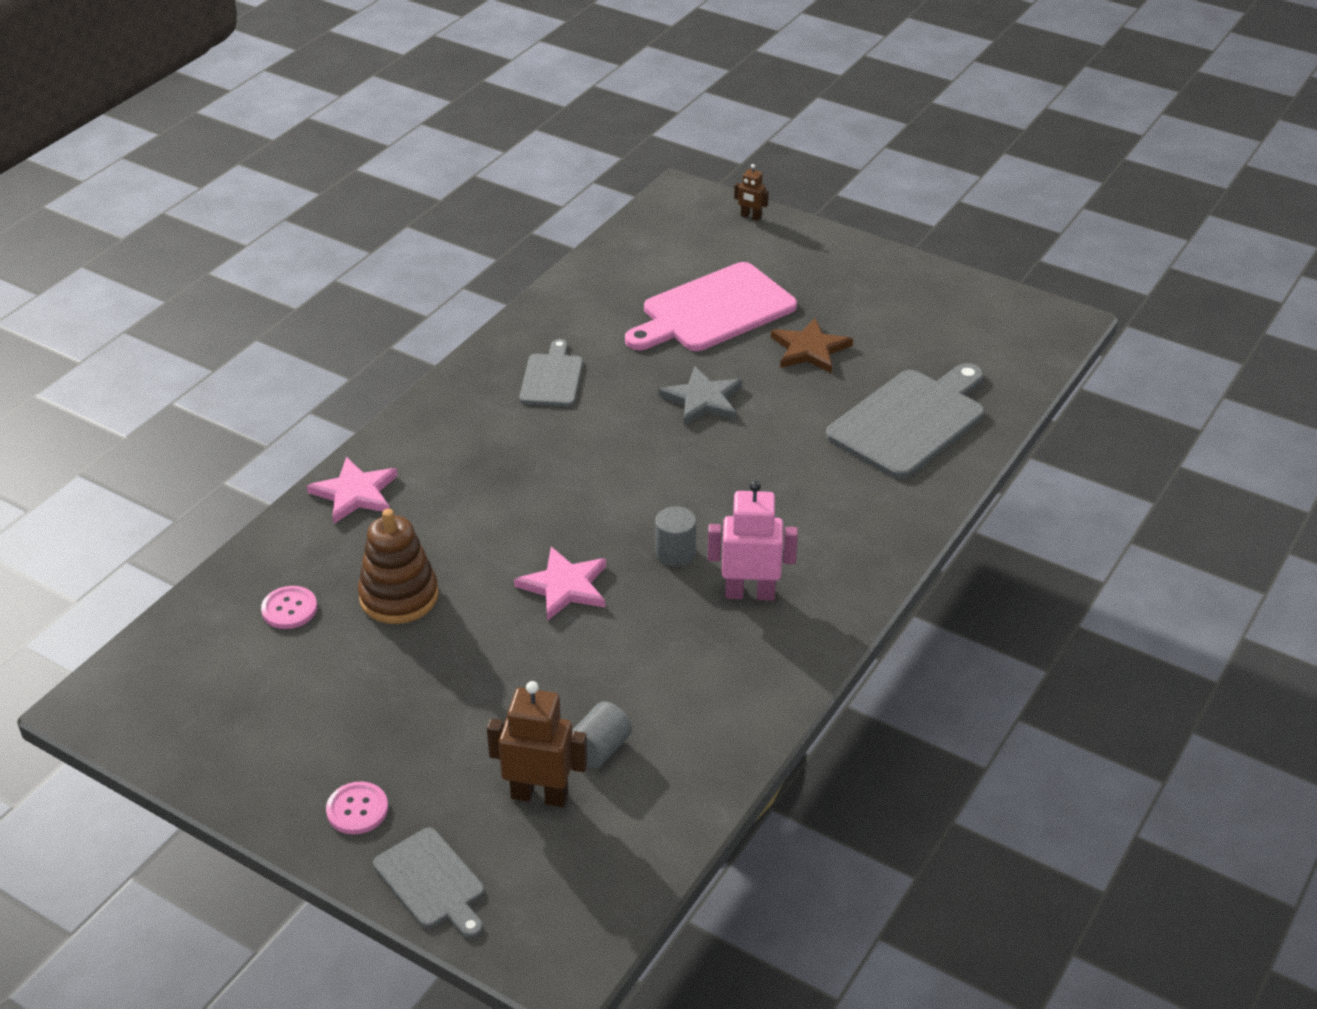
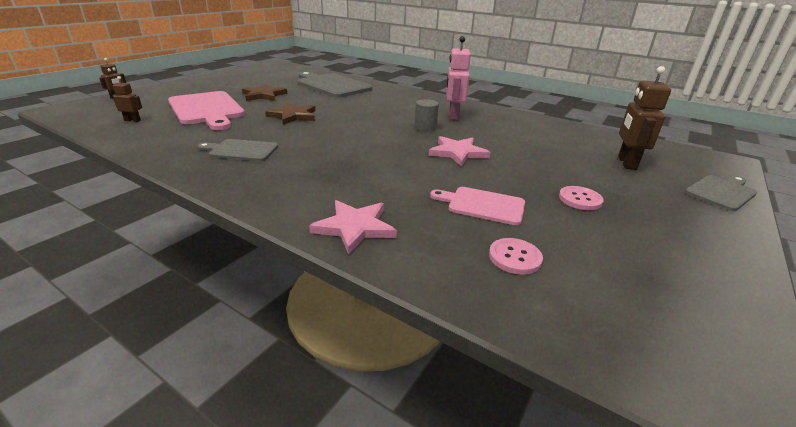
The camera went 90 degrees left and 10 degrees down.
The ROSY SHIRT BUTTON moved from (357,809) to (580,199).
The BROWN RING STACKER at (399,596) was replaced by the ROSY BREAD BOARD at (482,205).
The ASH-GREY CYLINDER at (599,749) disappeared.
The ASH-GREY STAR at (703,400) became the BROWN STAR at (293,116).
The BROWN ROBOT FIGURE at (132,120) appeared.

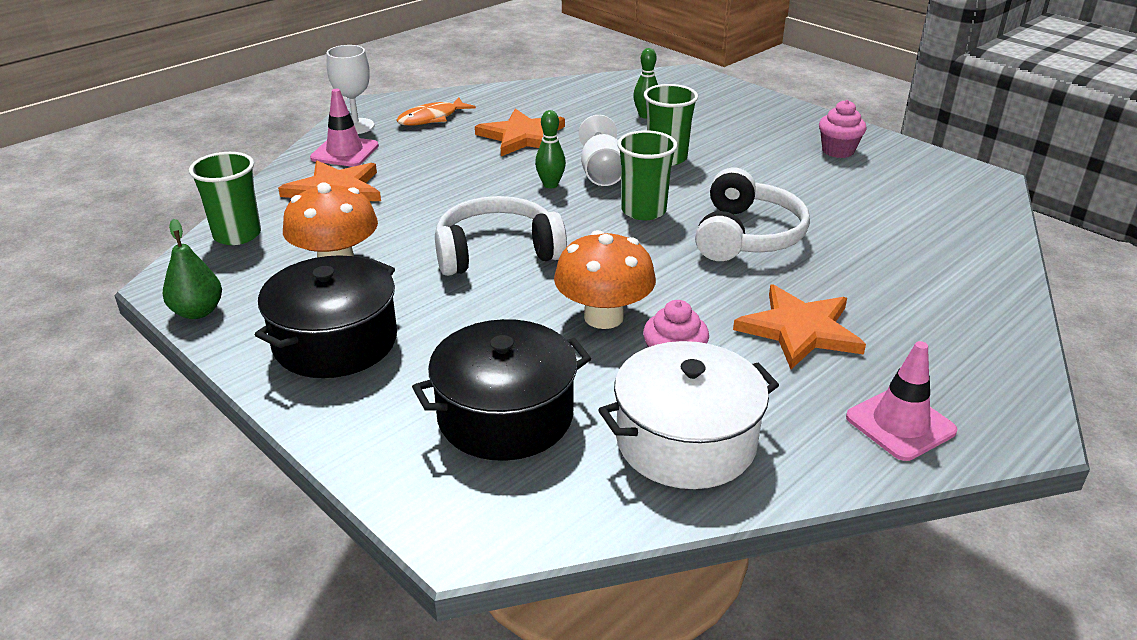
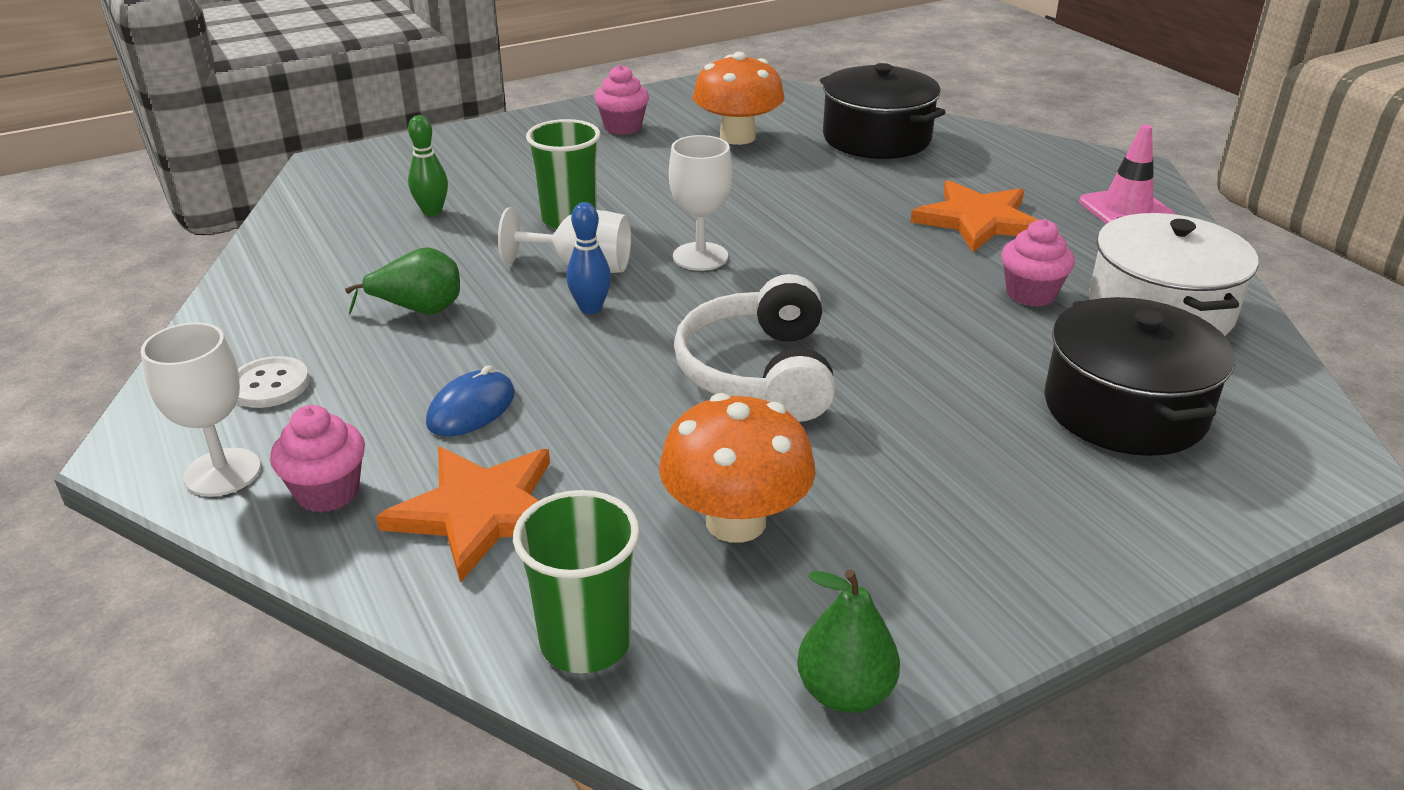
The camera went 75 degrees left and 0 degrees up.
The JET-BLACK POT moved from (335,342) to (876,138).
The ROSY ROAD CONE at (345,152) was replaced by the ROSY MUFFIN at (328,492).
The ORANGE-COLOURED FISH at (431,118) was replaced by the PURE WHITE SHIRT BUTTON at (269,385).
The ORANGE-COLOURED STAR at (523,137) was replaced by the LEAF-GREEN PEAR FRUIT at (418,310).
The LEAF-GREEN TENPIN at (550,185) became the ROYAL BLUE TENPIN at (590,308).
The ORANGE-COLOURED TOADSTOOL moved from (603,317) to (737,137).
The LEAF-GREEN CUP at (643,211) was replaced by the PURE WHITE CHALICE at (700,257).
The PURE WHITE HEADPHONES at (746,235) disappeared.
The ROYAL BLUE COMPUTER MOUSE at (471,409) appeared.

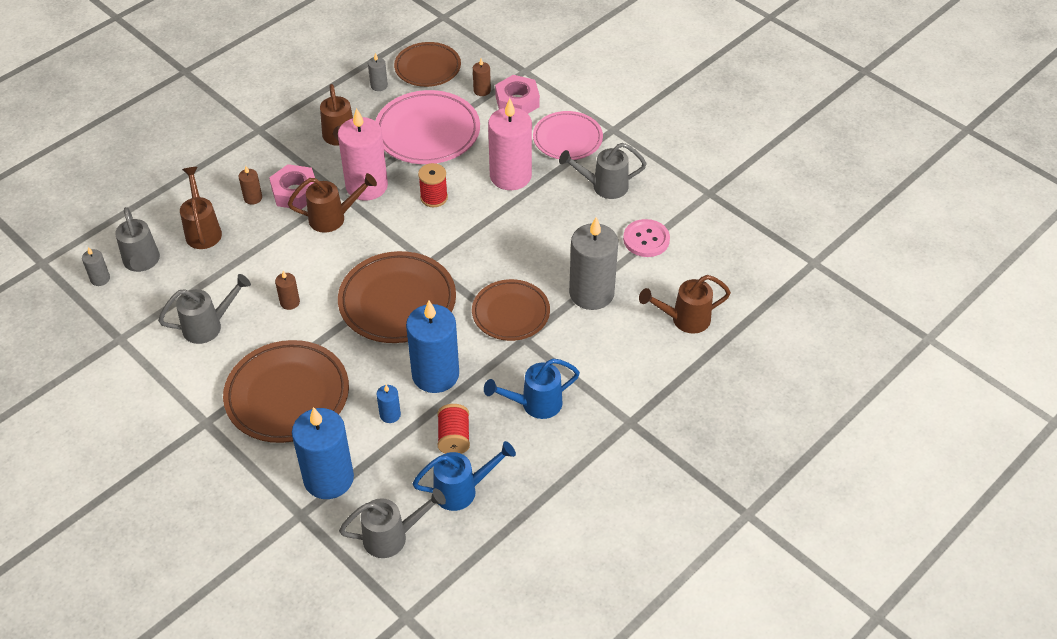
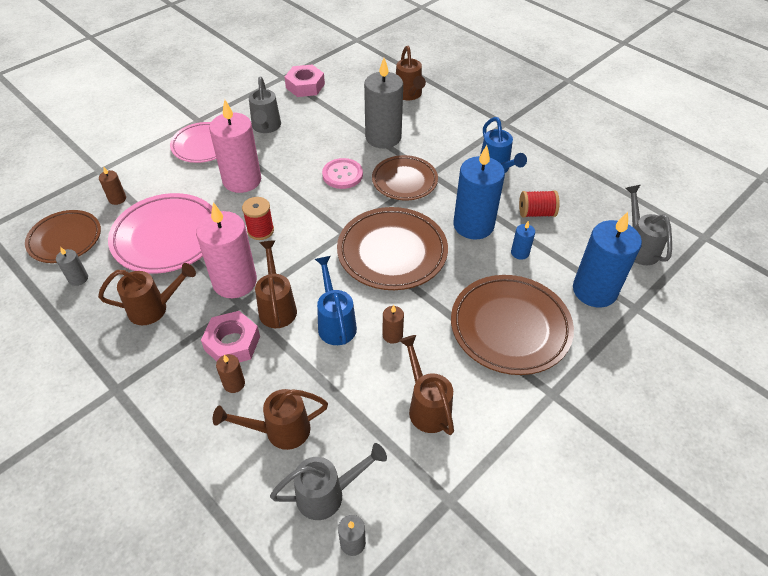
The camera went 90 degrees left and 0 degrees up.
The ASH-GREY WATERING CAN at (209,326) became the BROWN WATERING CAN at (426,406).
The ROYAL BLUE WATERING CAN moved from (463,490) to (335,322).
The ROSY HEX NUT moved from (517,101) to (305,86).
The ROSY SHIRT BUTTON moved from (646,239) to (342,175).

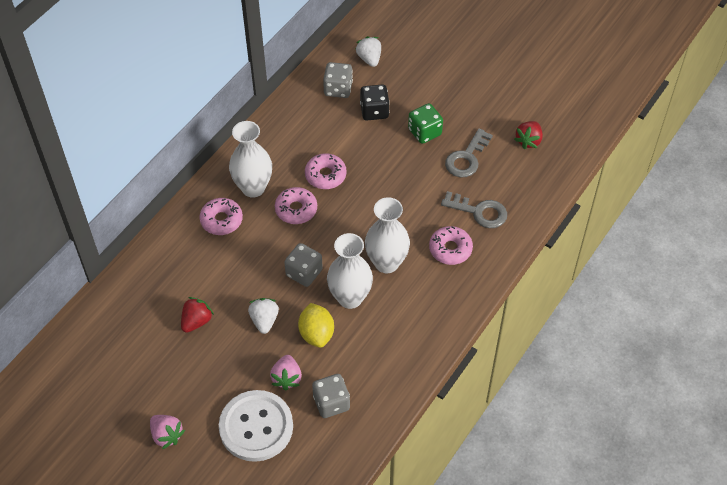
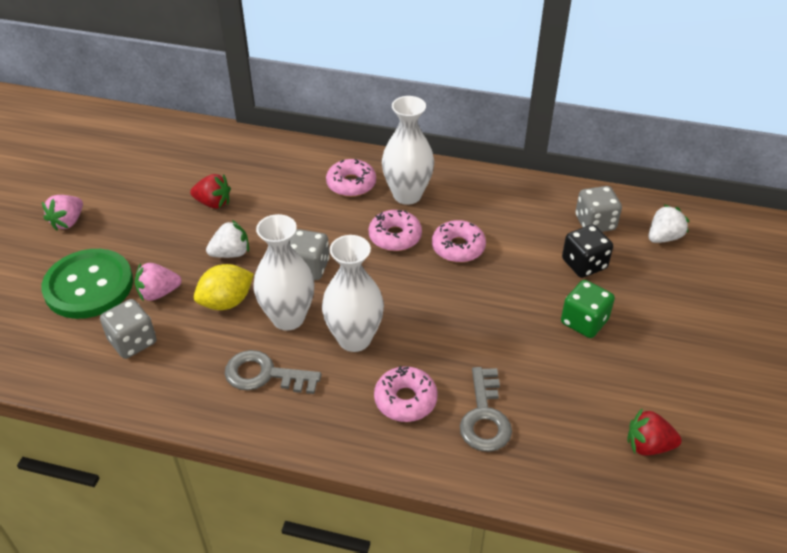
The camera went 70 degrees right and 10 degrees down.
The PURE WHITE SHIRT BUTTON at (256,427) became the LEAF-GREEN SHIRT BUTTON at (89,286).
The ASH-GREY KEY moved from (466,158) to (265,375).

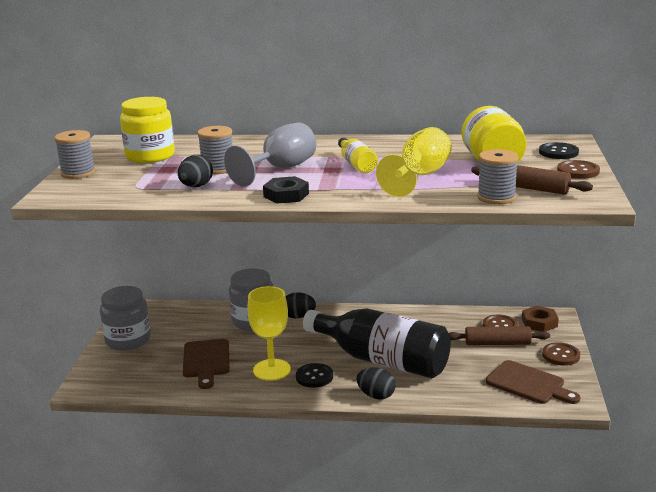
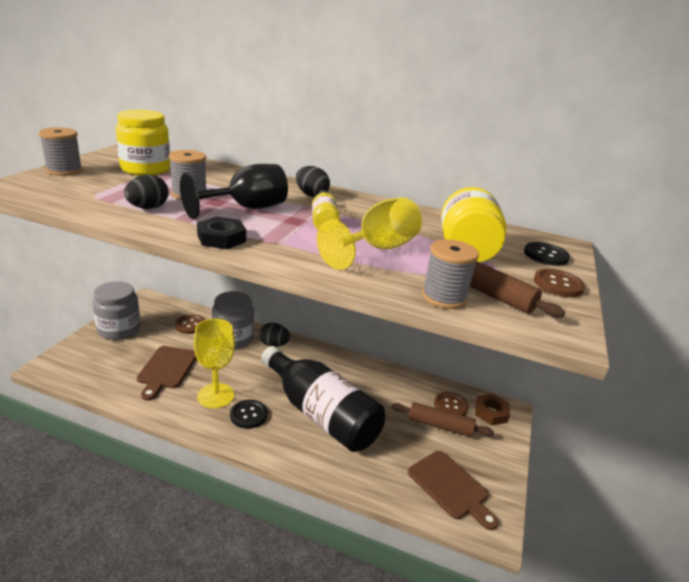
The camera went 10 degrees right and 5 degrees up.
The ASH-GREY CHALICE at (281,169) became the JET-BLACK CHALICE at (246,208).
The JET-BLACK EGG moved from (376,395) to (311,195).
The BROWN SHIRT BUTTON moved from (560,355) to (190,325).

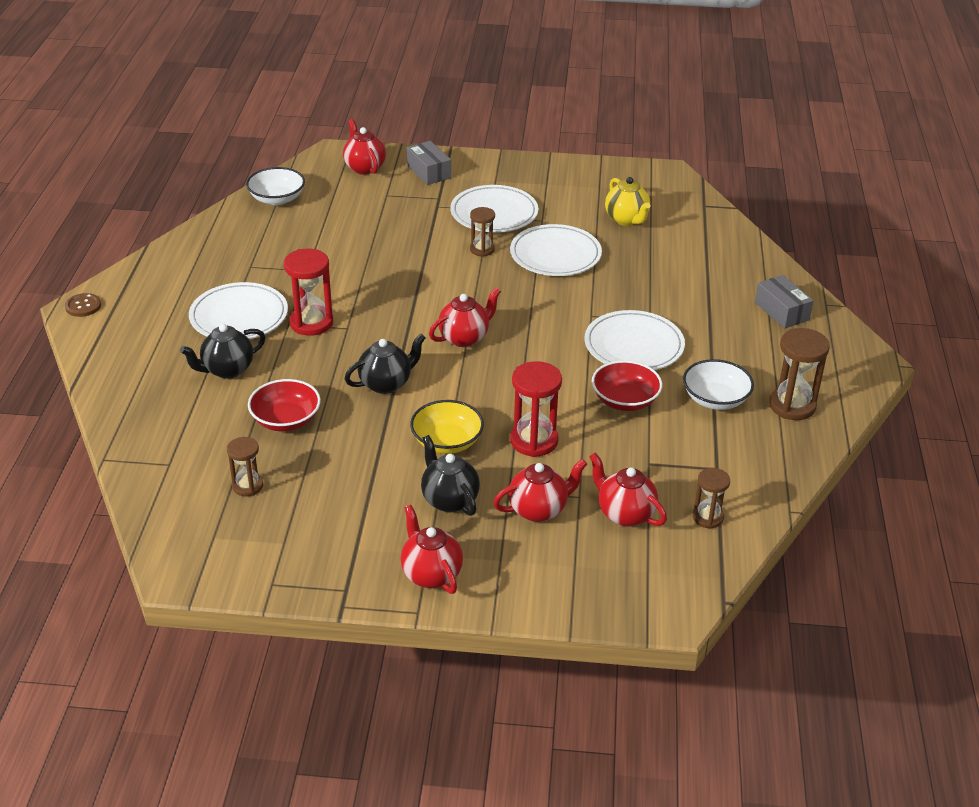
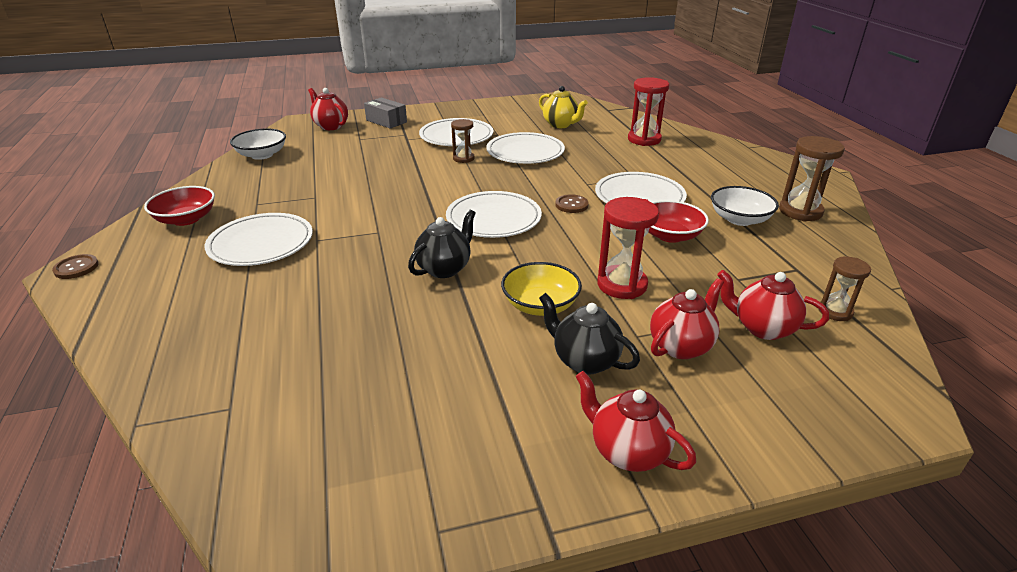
The camera went 20 degrees left and 5 degrees down.
The JET-BLACK TEA POT at (227,370) disappeared.
The BROWN SAND TIMER at (248,486) disappeared.
The SCARLET BOWL moved from (286,420) to (186,219).
The SCARLET SAND TIMER moved from (311,323) to (644,139).
The SCARLET TEA POT at (464,338) was replaced by the PURE WHITE PLATE at (493,218).
The ASH-GREY BOX at (781,311) disappeared.
The BROWN SHIRT BUTTON at (571,205) appeared.

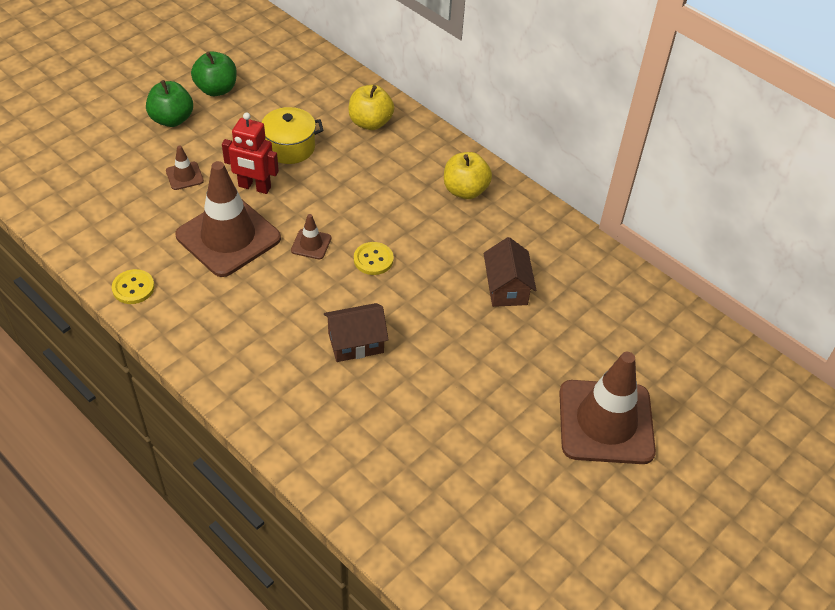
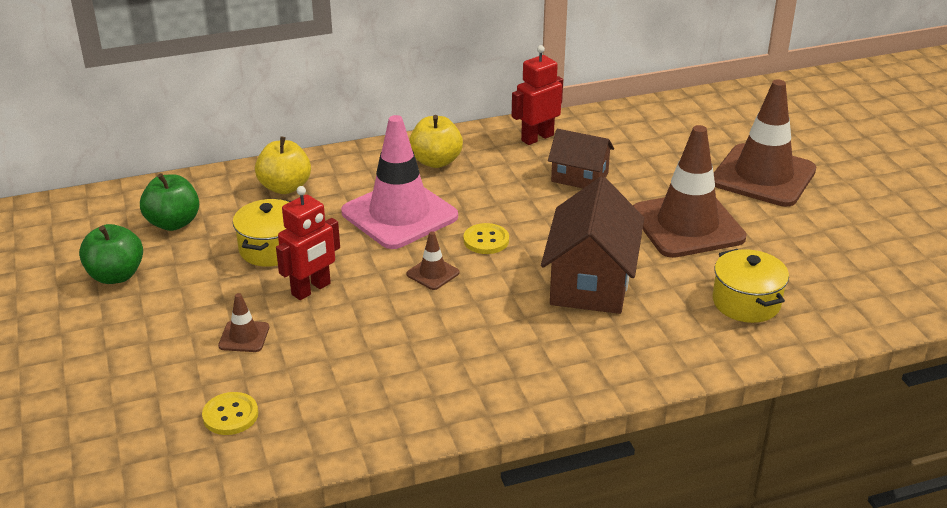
The camera went 60 degrees left and 15 degrees down.
The BRIGHT YELLOW SHIRT BUTTON moved from (133,288) to (230,415).
The LEAF-GREEN APPLE FRUIT moved from (172,119) to (173,223).
The BROWN ROAD CONE moved from (228,237) to (687,225).
The BROWN HOUSE at (355,343) changed to 1.66 times the size.
The ROSY ROAD CONE at (399,214) appeared.
The SCARLET ROBOT FIGURE at (537,138) appeared.
The BRIGHT YELLOW POT at (746,302) appeared.

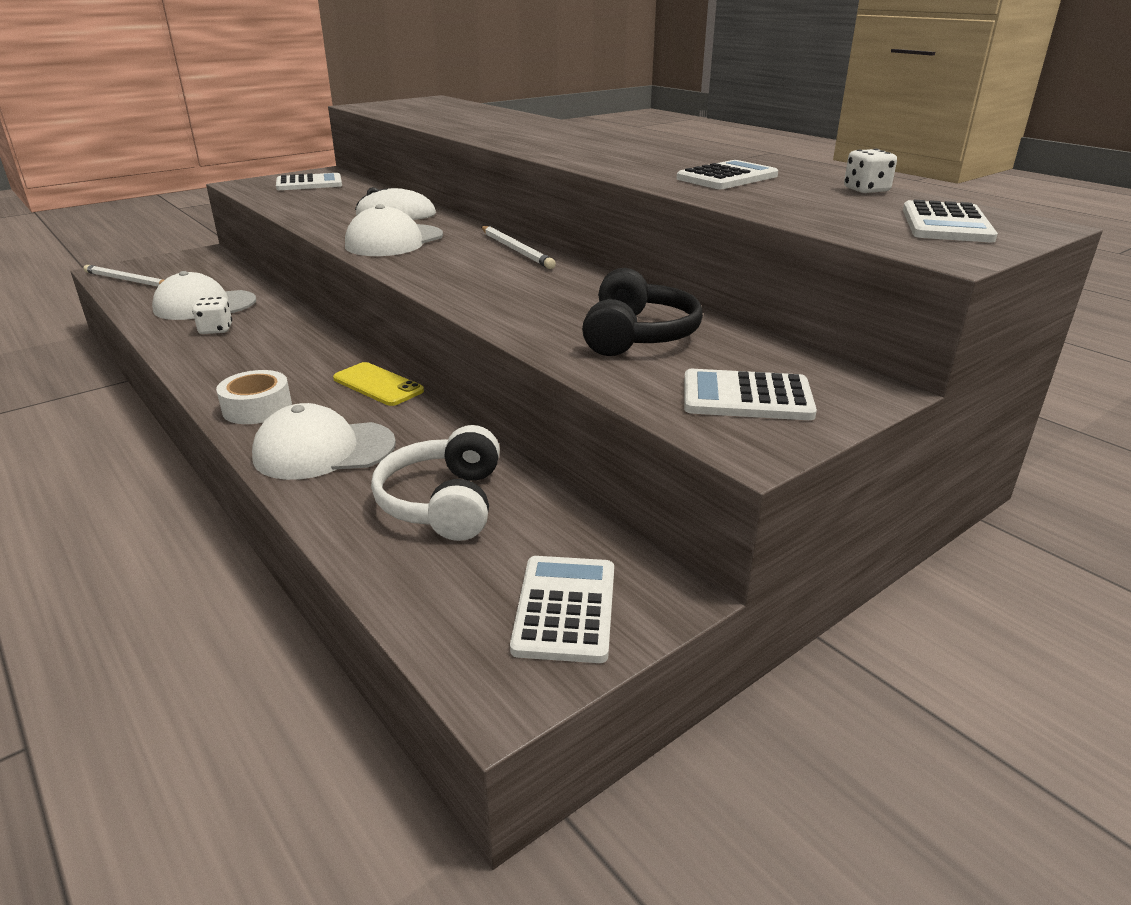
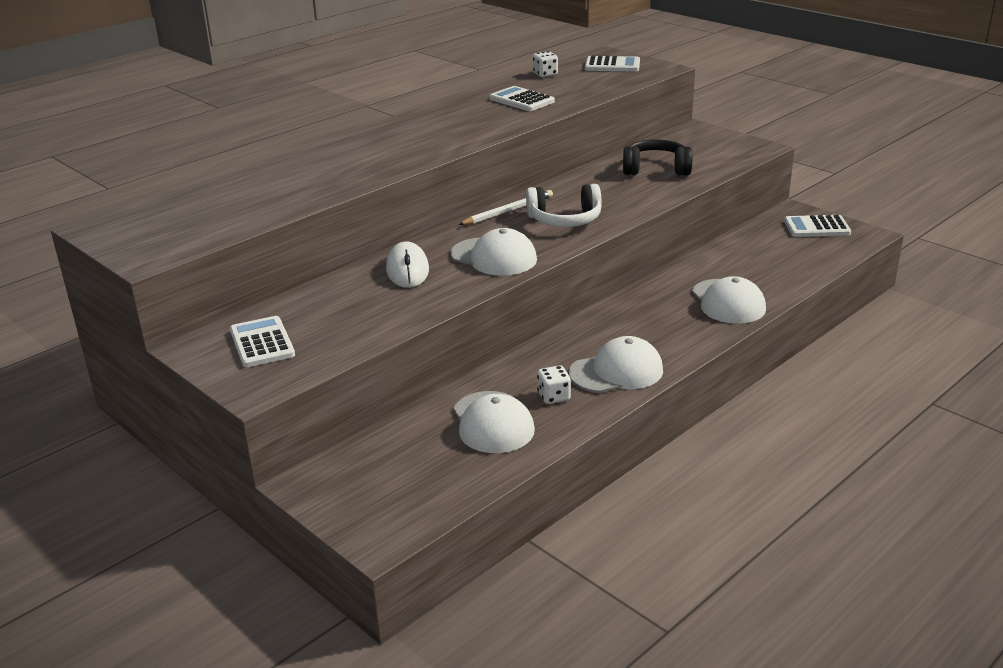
The camera went 95 degrees left and 0 degrees up.
The PURE WHITE LEAD PENCIL at (128,280) disappeared.
The PURE WHITE TAPE at (257,408) disappeared.
The BRIGHT YELLOW MOBILE PHONE at (378,385) disappeared.
The PURE WHITE HEADPHONES moved from (443,502) to (565,220).
The PURE WHITE POCKET CALCULATOR at (746,397) disappeared.
The PURE WHITE CAP at (616,372) appeared.

